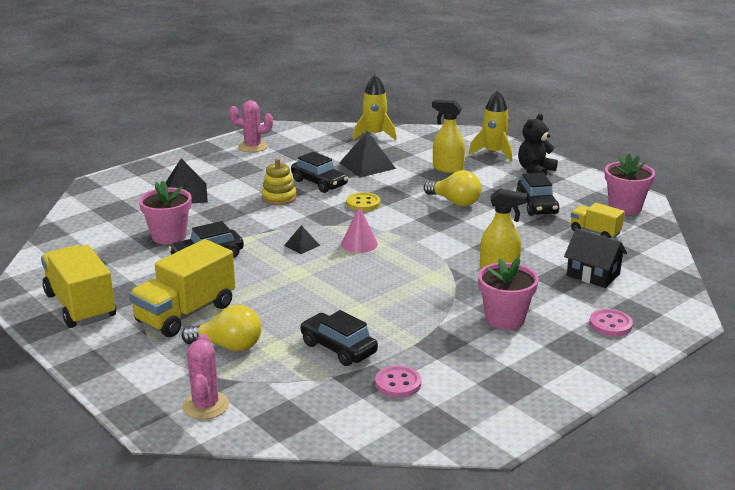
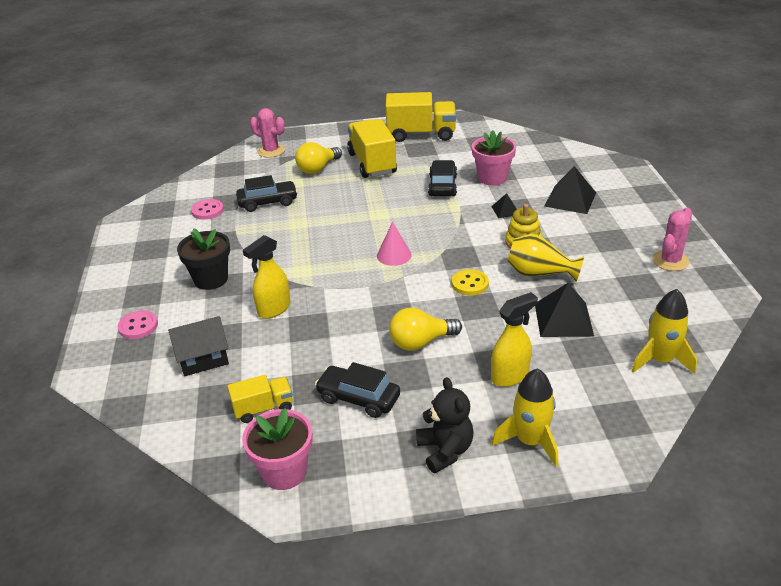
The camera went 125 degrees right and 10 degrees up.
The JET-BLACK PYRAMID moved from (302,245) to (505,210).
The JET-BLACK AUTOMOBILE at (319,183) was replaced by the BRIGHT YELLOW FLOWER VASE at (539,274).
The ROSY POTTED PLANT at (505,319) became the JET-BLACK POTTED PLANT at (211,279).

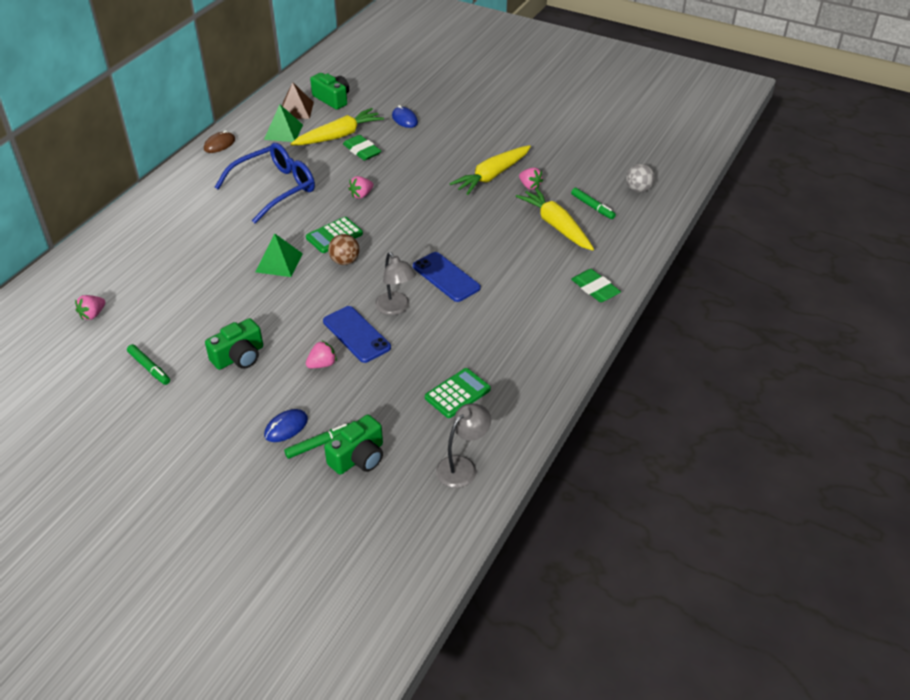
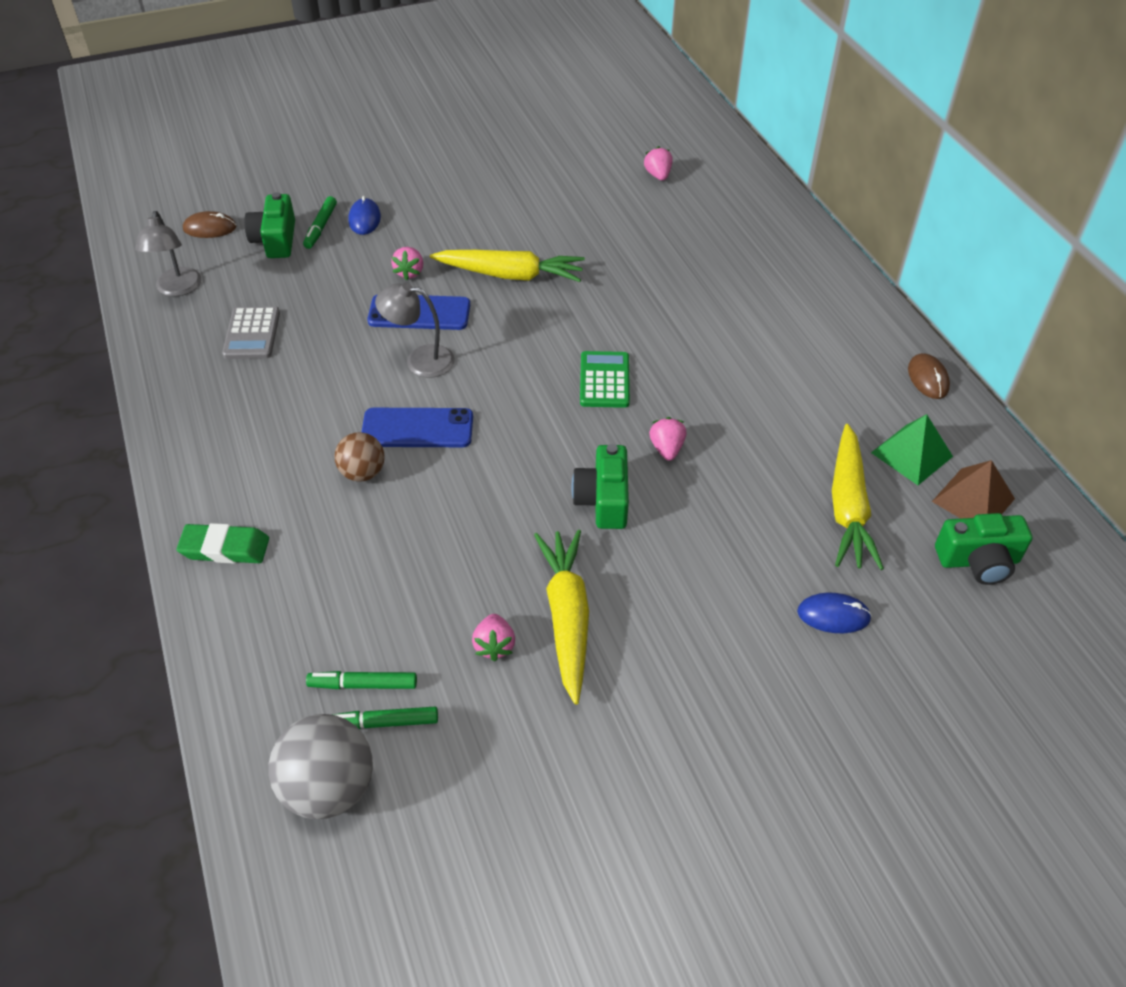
The camera went 130 degrees right and 5 degrees up.
The LEAF-GREEN MARKER PEN moved from (149,368) to (383,723).
The LEAF-GREEN PHOTO CAMERA moved from (239,357) to (603,500).
The ROYAL BLUE GLASSES at (274,188) disappeared.
The LEAF-GREEN PYRAMID at (279,262) disappeared.
The BROWN PLAY BALL moved from (345,261) to (363,473).
The LEAF-GREEN PENCIL ERASER at (362,151) disappeared.
The LEAF-GREEN POCKET CALCULATOR at (457,393) became the ASH-GREY POCKET CALCULATOR at (252,334).
The BRIGHT YELLOW TOY CARROT moved from (556,225) to (510,275).
The ROSY BERRY at (530,186) turned 90 degrees counterclockwise.
The ASH-GREY PLAY BALL at (638,189) changed to 1.63 times the size.
The BROWN COMPUTER MOUSE at (210,228) appeared.

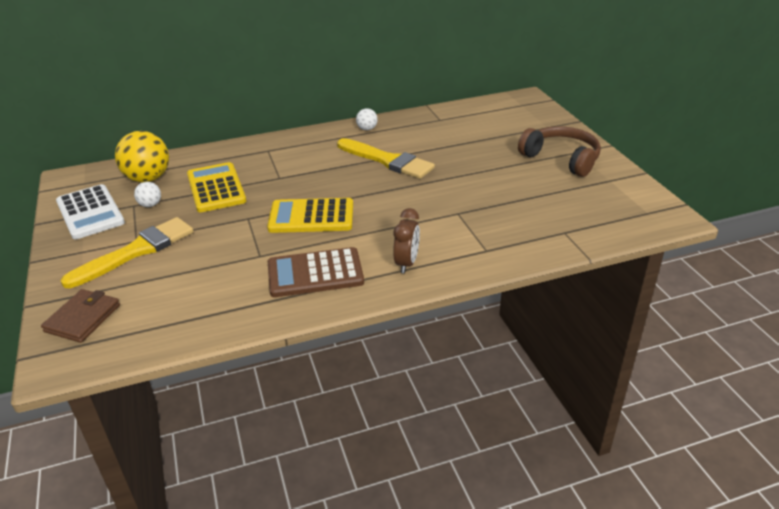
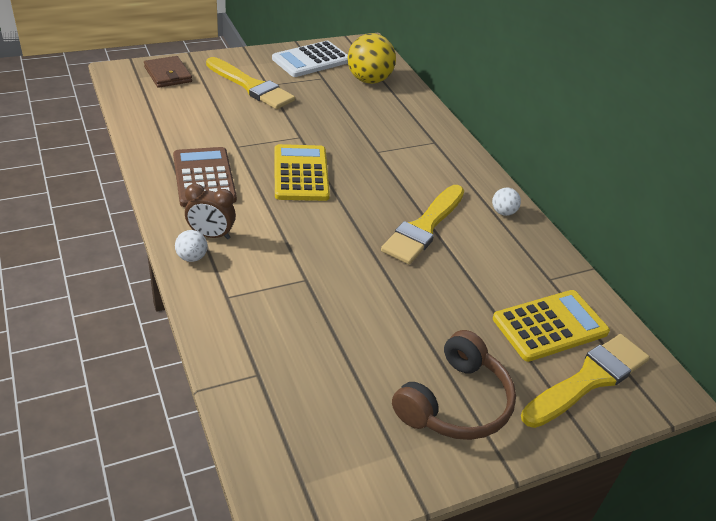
The camera went 80 degrees right and 5 degrees up.
The BROWN BILLFOLD at (83,318) turned 45 degrees clockwise.
The PURE WHITE PLAY BALL moved from (150,205) to (192,257).
The BRIGHT YELLOW POCKET CALCULATOR moved from (216,188) to (550,326).
The BRIGHT YELLOW PAINTBRUSH at (588,379) appeared.

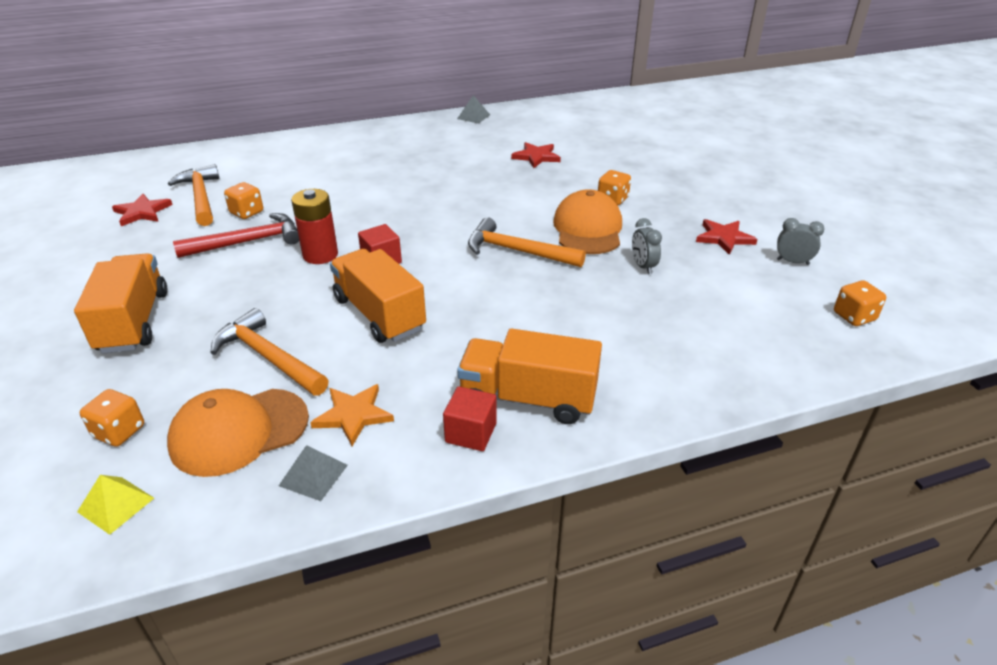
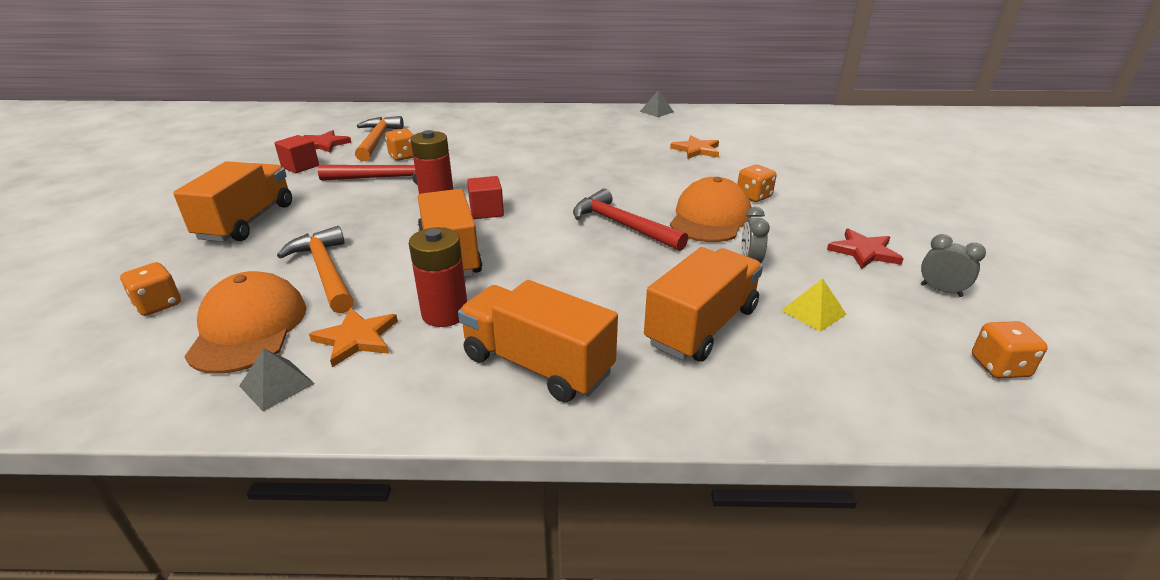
The camera went 20 degrees right and 5 degrees down.
The BRIGHT YELLOW PYRAMID moved from (116,504) to (813,312).
The ORANGE-COLOURED CAP at (239,431) turned 90 degrees clockwise.
The SCARLET CUBE moved from (471,433) to (300,166).
The ORANGE-COLOURED HAMMER at (517,251) became the SCARLET HAMMER at (622,225).
The SCARLET STAR at (536,157) became the ORANGE-COLOURED STAR at (696,150).
The SCARLET BATTERY at (445,313) appeared.
The ORANGE-COLOURED LORRY at (702,326) appeared.

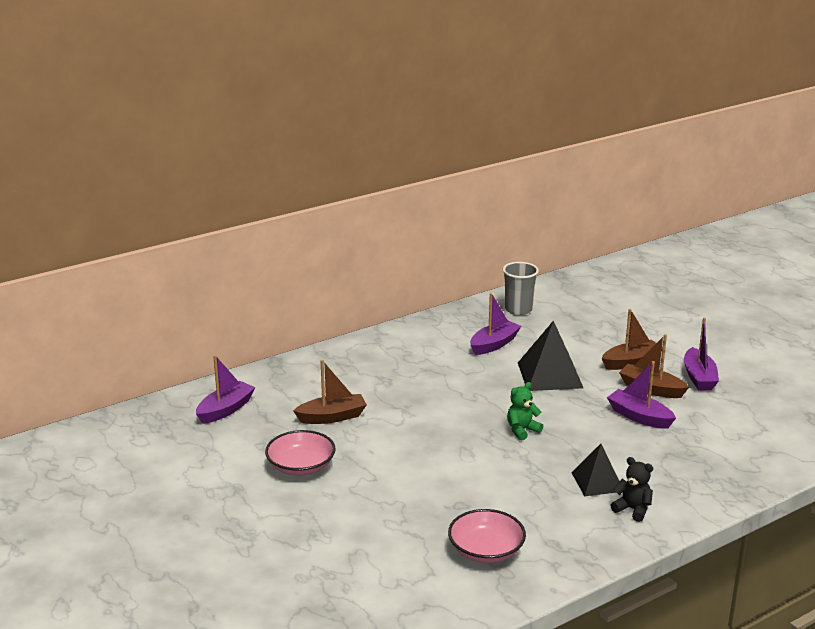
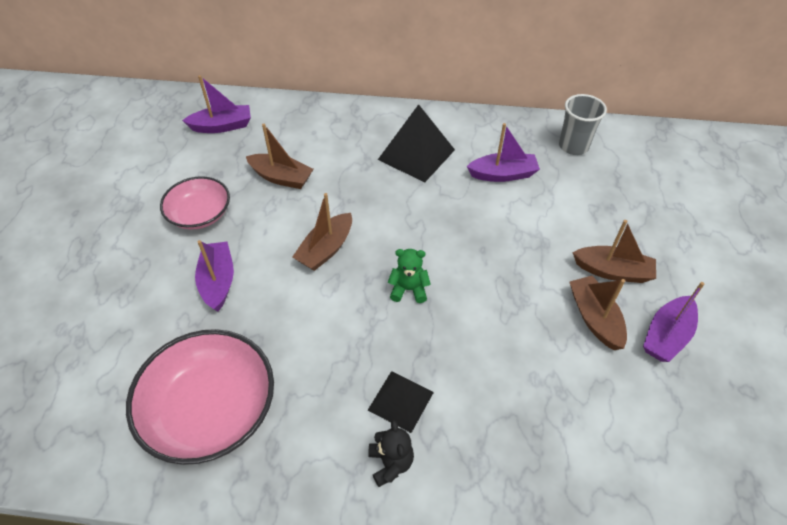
The camera went 40 degrees right and 25 degrees up.
The ROSY BOWL at (486,550) changed to 1.63 times the size.
The JET-BLACK PYRAMID moved from (550,375) to (416,154).
The ROYAL PURPLE BOAT moved from (639,417) to (218,281).
The BROWN BOAT at (326,249) appeared.

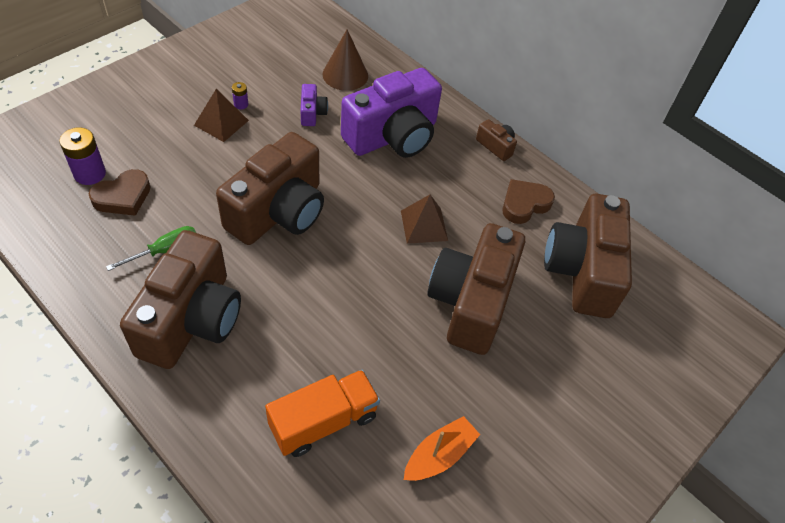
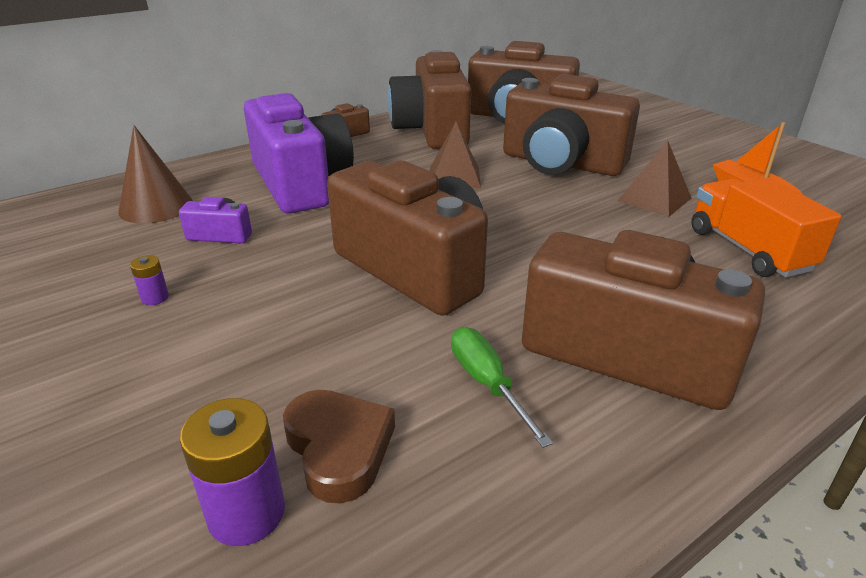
The camera went 75 degrees left and 20 degrees down.
The BROWN PYRAMID moved from (221,122) to (654,199).
The BROWN HEART SHAPE at (524,204) was replaced by the BROWN PHOTO CAMERA at (432,130).

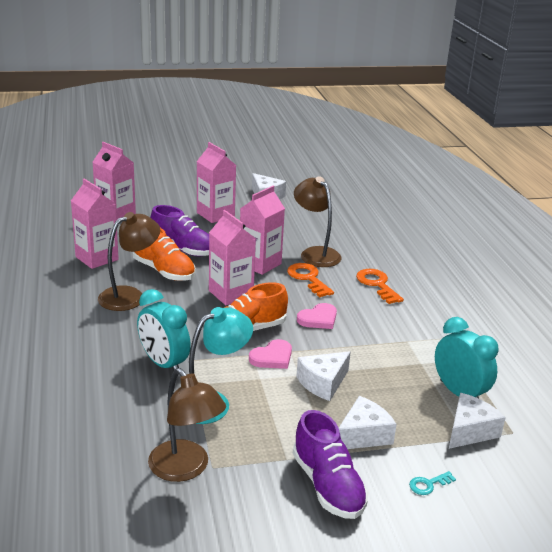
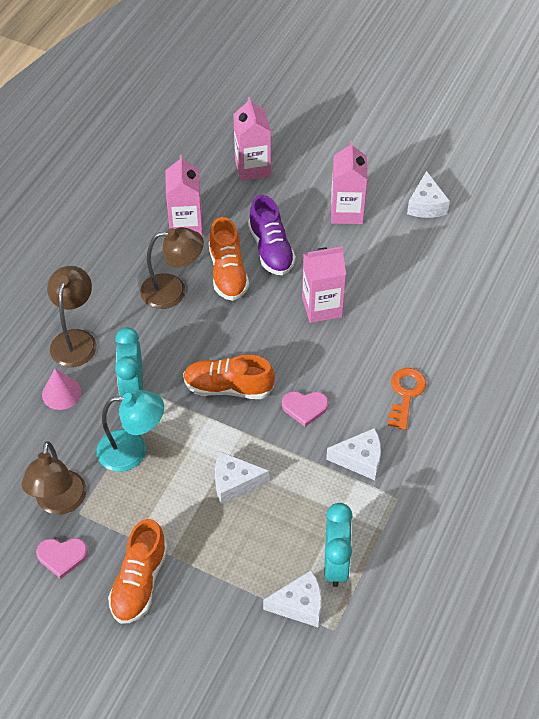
The camera went 40 degrees right and 25 degrees up.
The ROSY MILK CARTON at (231,294) disappeared.
The ROSY HEART SHAPE moved from (272,357) to (62,556).
The ORANGE-COLOURED KEY at (308,278) disappeared.
The ROYAL PURPLE SNEAKER at (328,486) became the ORANGE-COLOURED SNEAKER at (139,582).
The BROWN LAMP moved from (315,253) to (75,340).
The PURE WHITE CHEESE moved from (363,435) to (360,459).
The TURQUOISE KEY at (428,484) disappeared.
The ROSY CONE at (61,393) appeared.

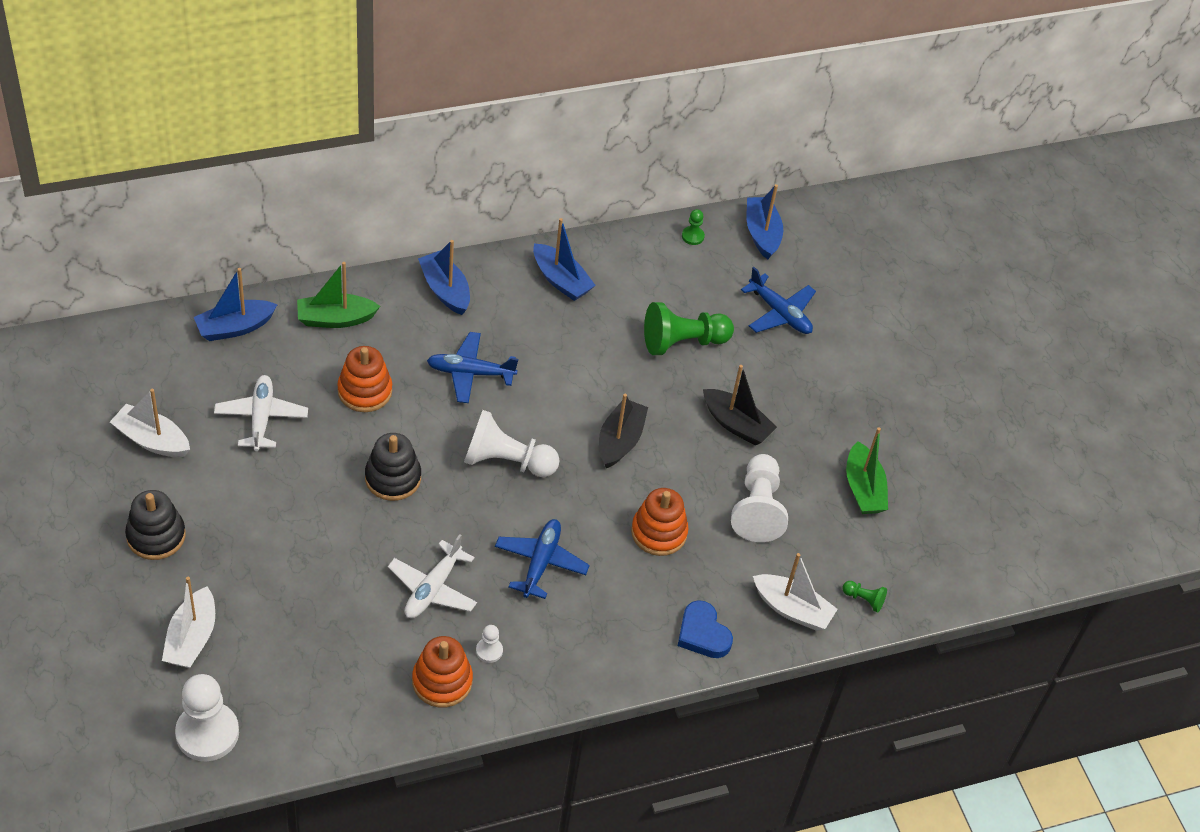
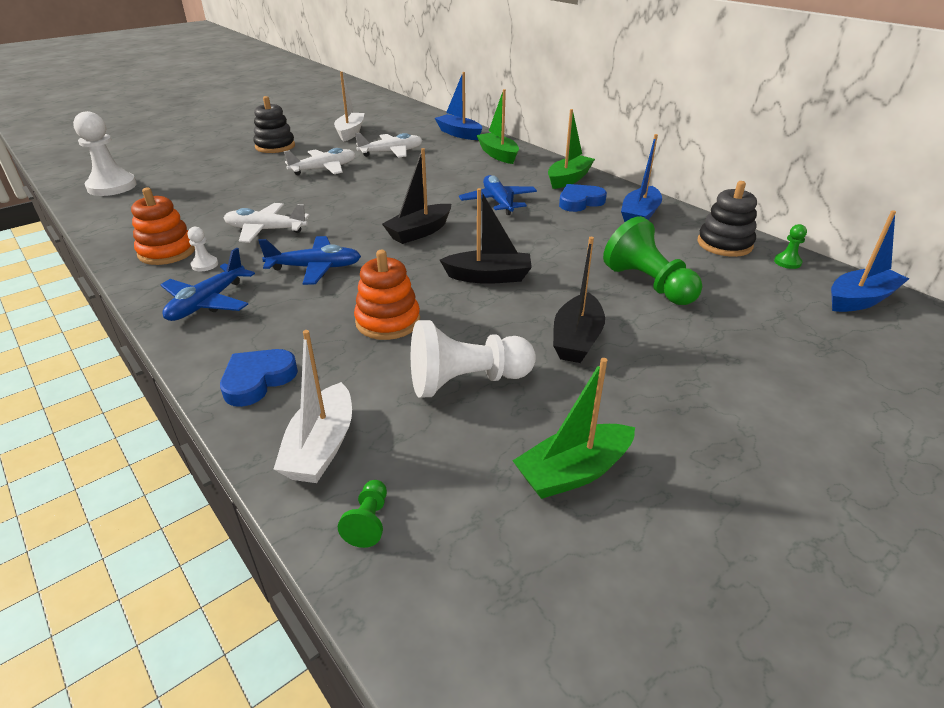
The camera went 75 degrees right and 15 degrees down.
The PURE WHITE BOAT at (191,638) disappeared.
The ORANGE-COLOURED RING STACKER at (365,391) disappeared.
The JET-BLACK RING STACKER moved from (393,478) to (724,244).
The ROYAL BLUE BOAT at (445,290) became the LEAF-GREEN BOAT at (568,179).
The PURE WHITE GAME PAWN at (506,461) was replaced by the JET-BLACK BOAT at (419,232).
The ROYAL BLUE AEROPLANE moved from (780,313) to (208,302).
The PURE WHITE AEROPLANE at (324,169) appeared.
The ROYAL BLUE HEART SHAPE at (580,202) appeared.

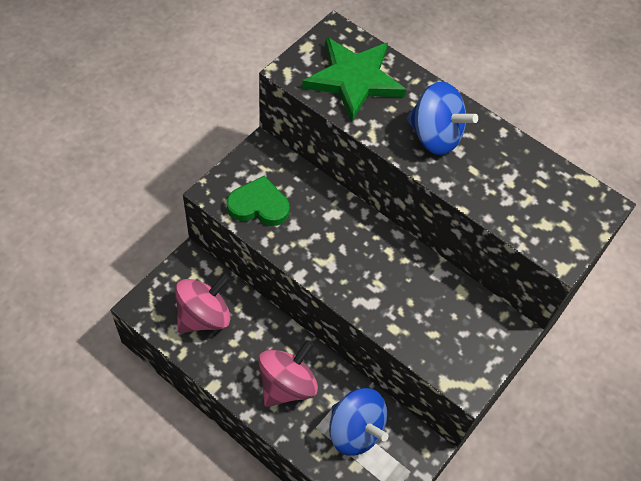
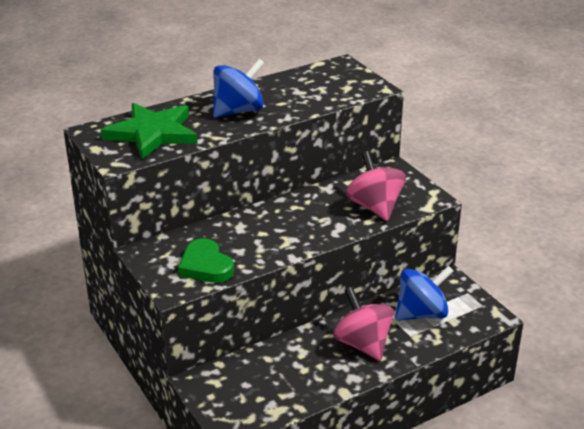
The camera went 65 degrees left and 25 degrees down.
The ROSY WHIRLIGIG moved from (204,316) to (375,207).
The LEAF-GREEN HEART SHAPE at (258,205) turned 60 degrees counterclockwise.

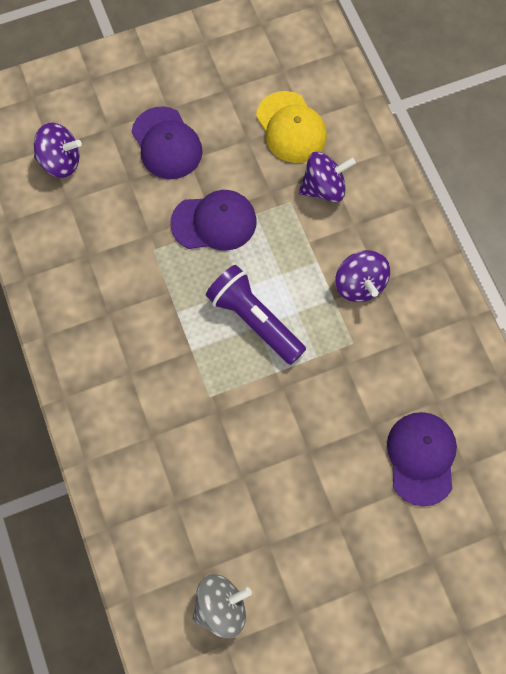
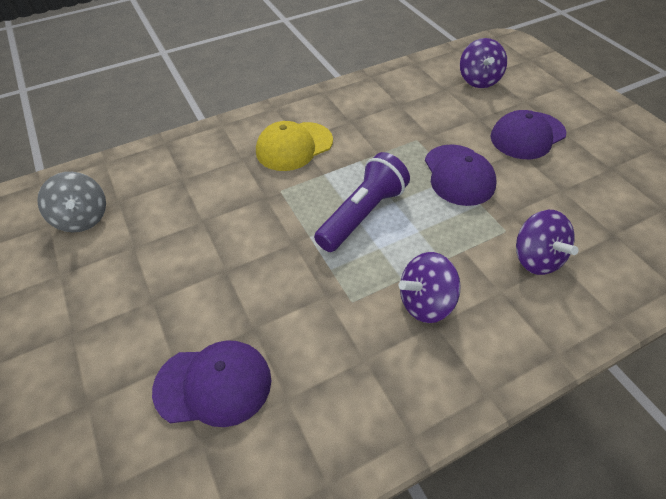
The camera went 85 degrees right and 20 degrees down.
The BRIGHT YELLOW CAP moved from (291,127) to (294,146).

